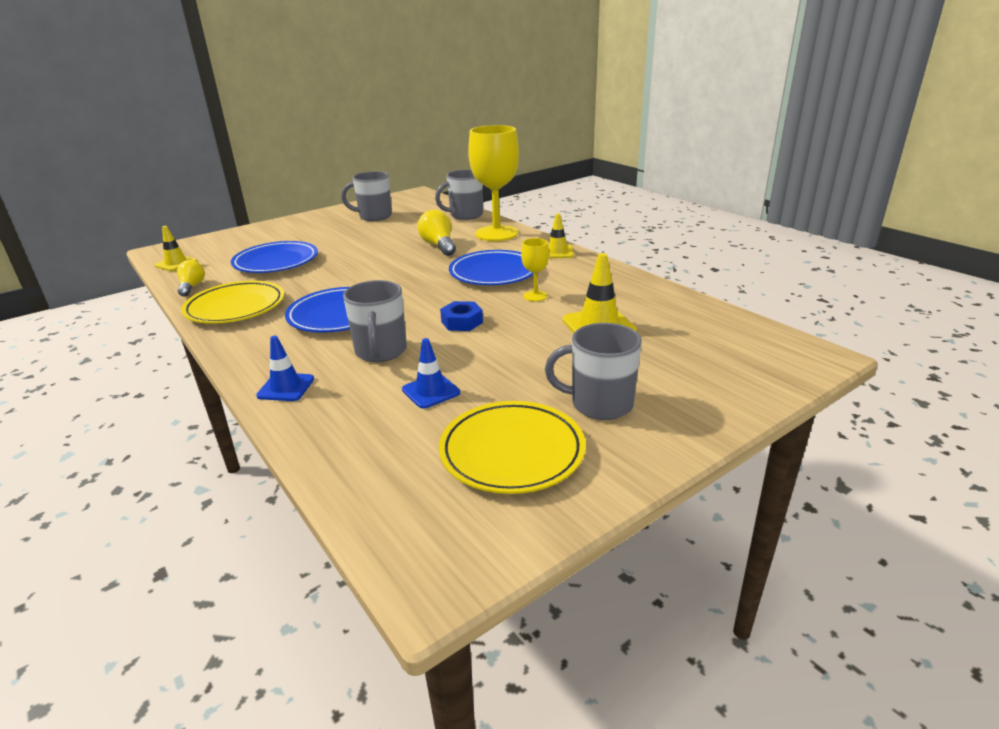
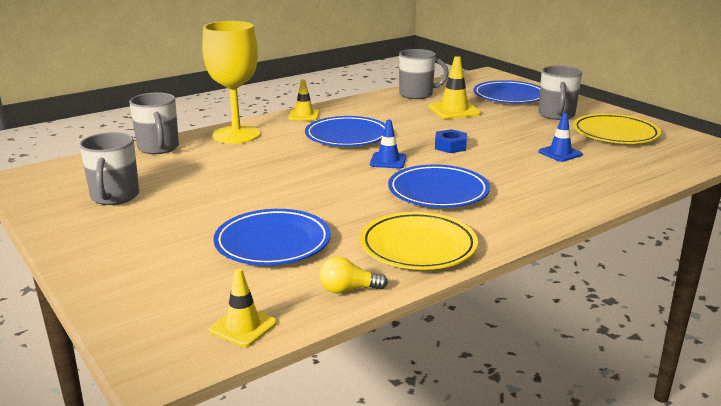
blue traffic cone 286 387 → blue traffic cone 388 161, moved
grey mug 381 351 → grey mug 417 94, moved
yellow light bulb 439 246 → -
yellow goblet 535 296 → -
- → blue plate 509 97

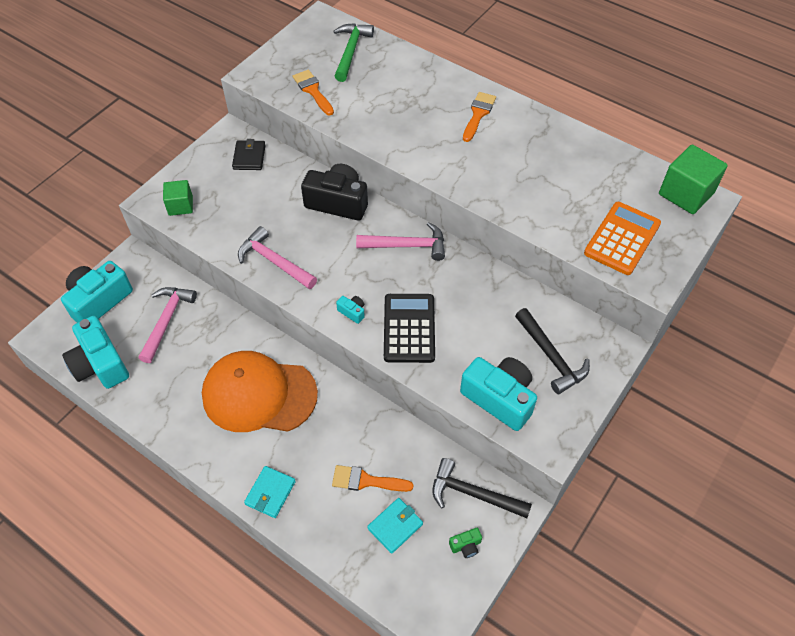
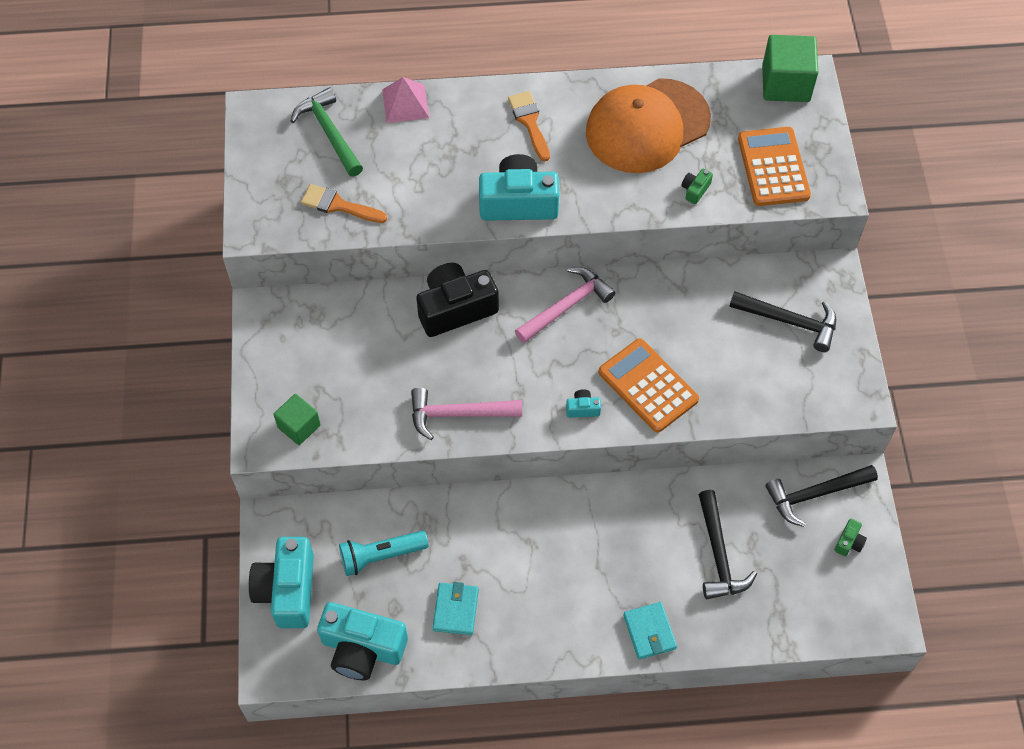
pink hammer 167 320 → turquoise flashlight 381 556
orange cap 259 394 → orange cap 647 126, moved
black wallet 249 157 → -
orange brush 366 481 → black hammer 719 555
turquoise wallet 395 526 → turquoise wallet 455 610, moved
black calculator 409 328 → orange calculator 648 386
turquoise camera 499 398 → turquoise camera 518 202, moved
- → pink pyramid 405 103
- → green camera 695 190

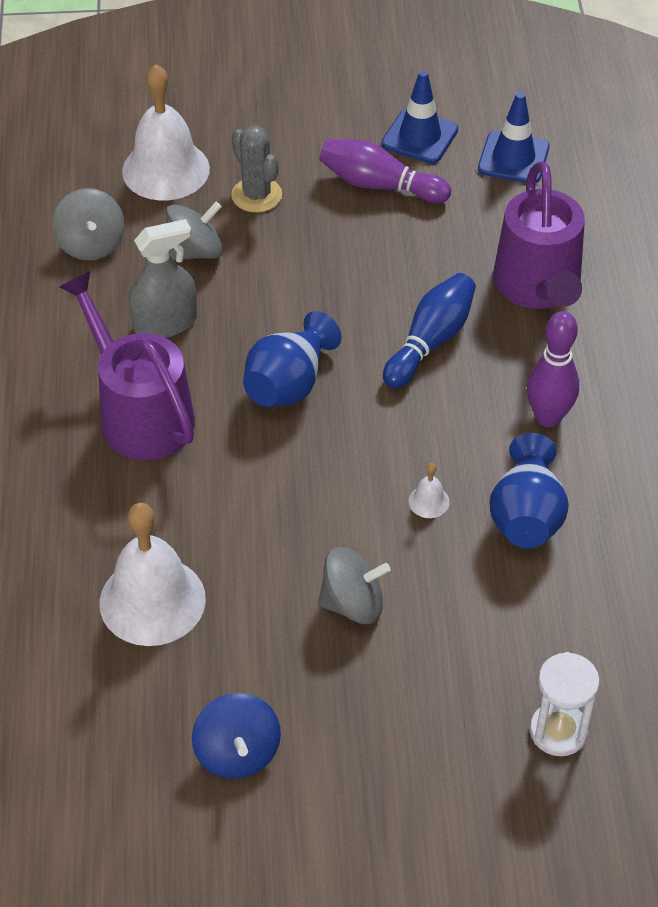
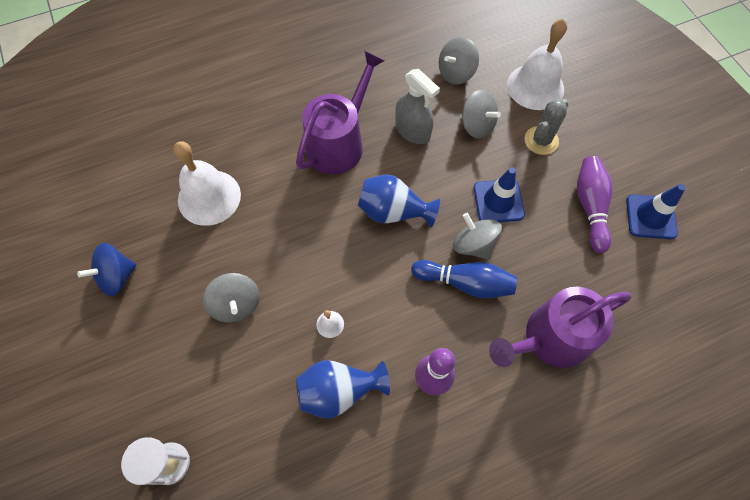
blue traffic cone 513 158 → blue traffic cone 498 201, moved
- → grey spinning top 473 245

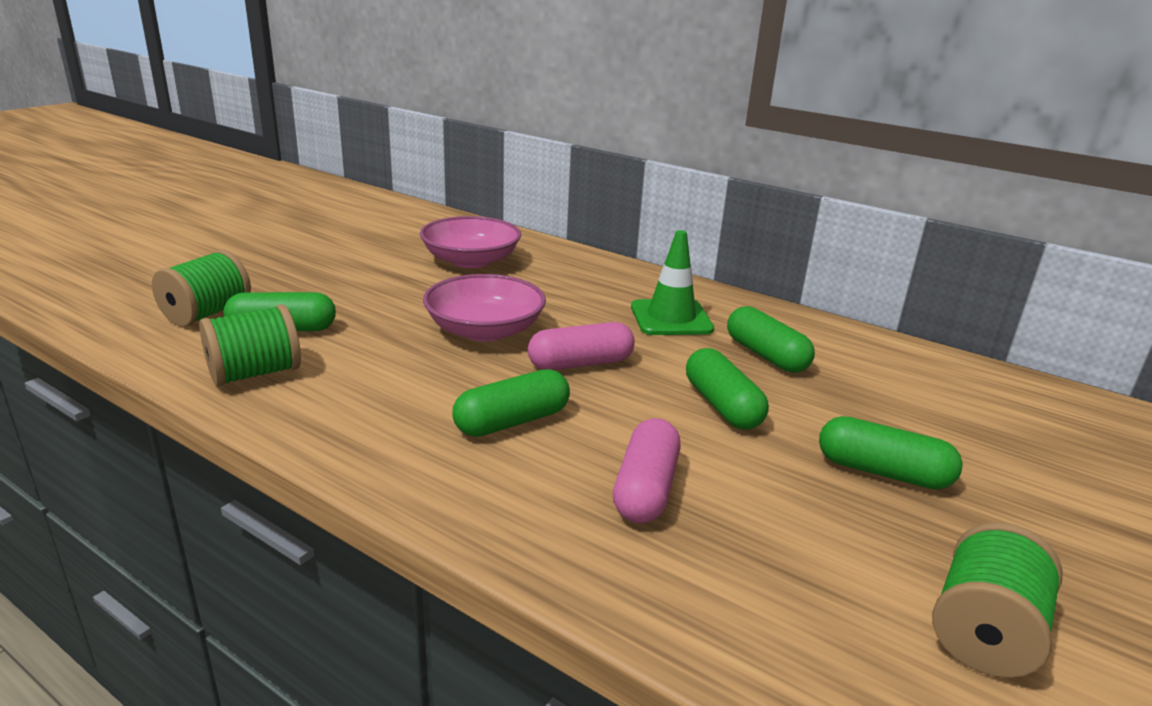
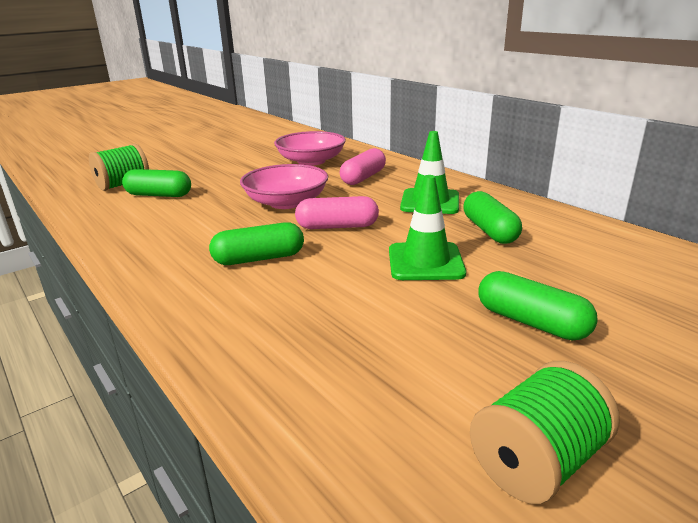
green spool 255 374 → -
pink capsule 645 489 → pink capsule 363 178, moved
green capsule 722 406 → green traffic cone 425 262

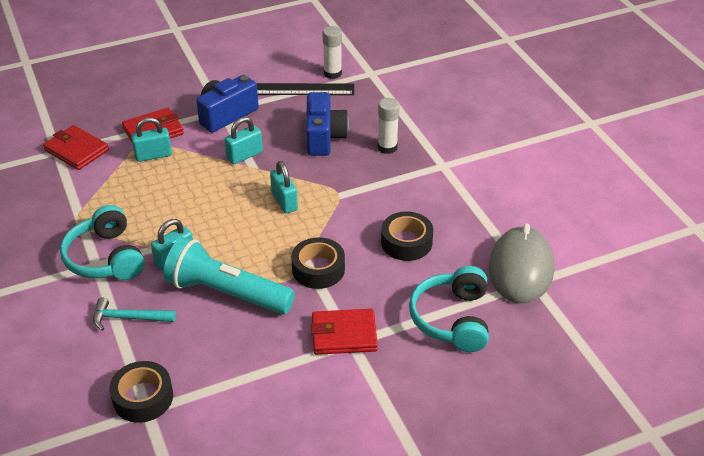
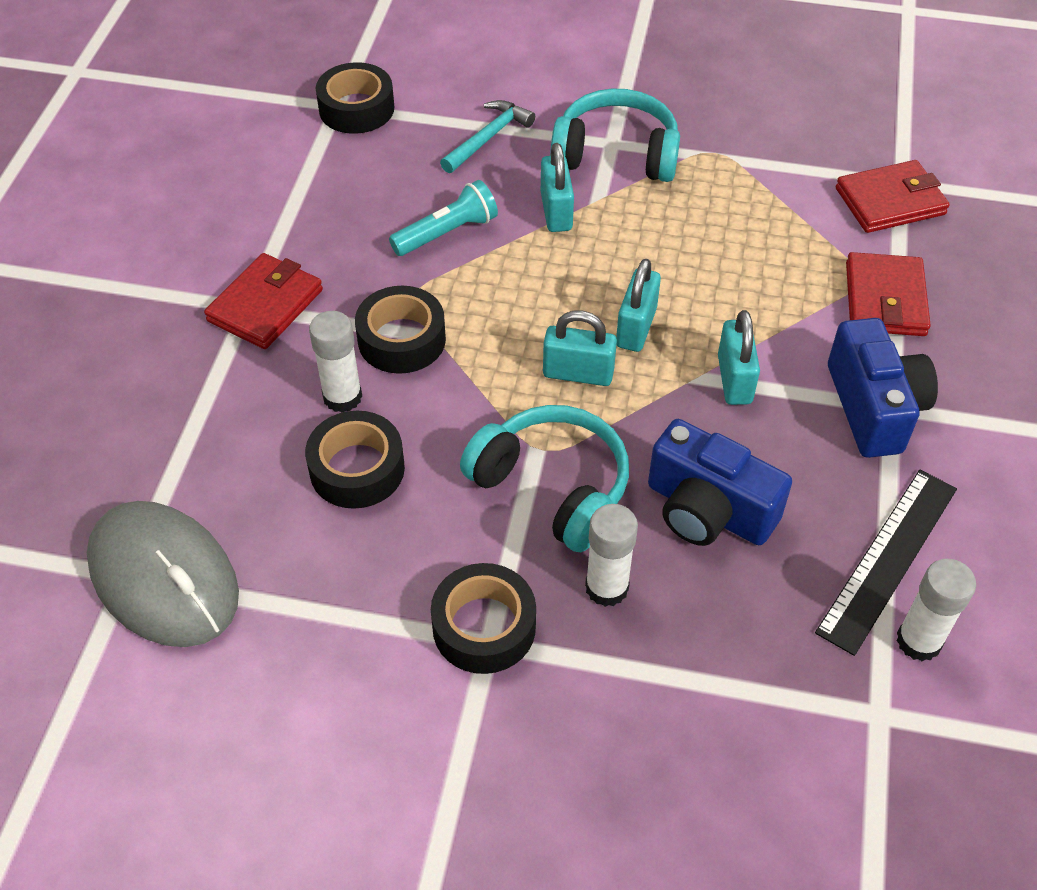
turquoise padlock 153 155 → turquoise padlock 636 327, moved
turquoise flashlight 226 293 → turquoise flashlight 447 233, x0.56
turquoise headphones 452 319 → turquoise headphones 552 487, moved
- → white glue stick 342 397
- → black tape 484 626

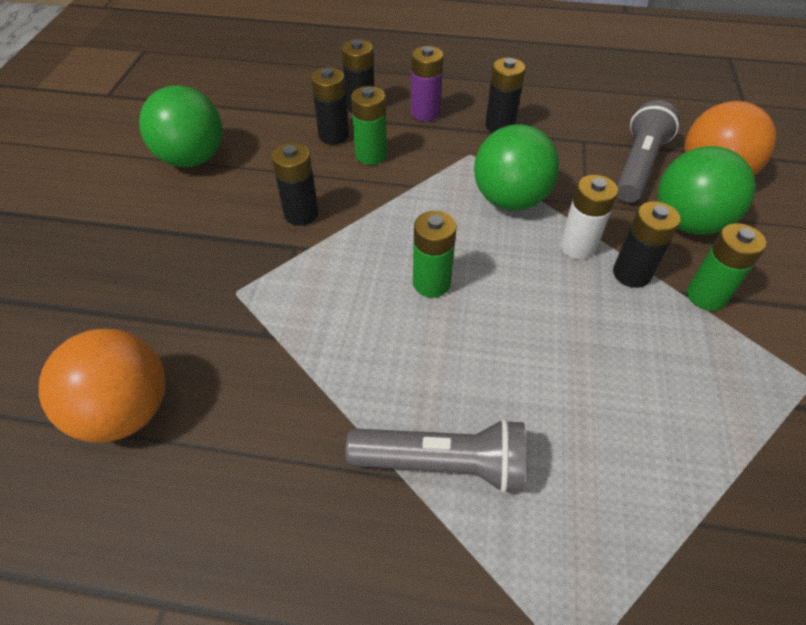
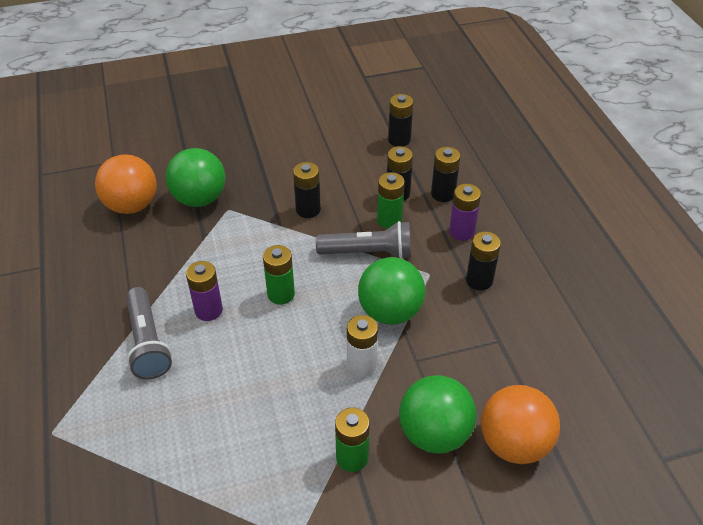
green ball 192 159 → green ball 199 199, moved
black battery 631 274 → black battery 399 140, moved
grey flashlight 638 166 → grey flashlight 368 252, moved
- → purple battery 208 310

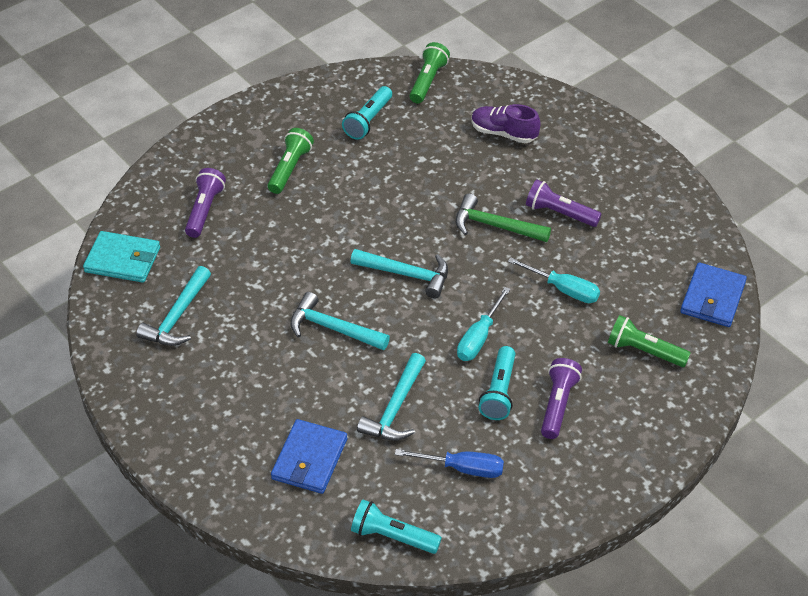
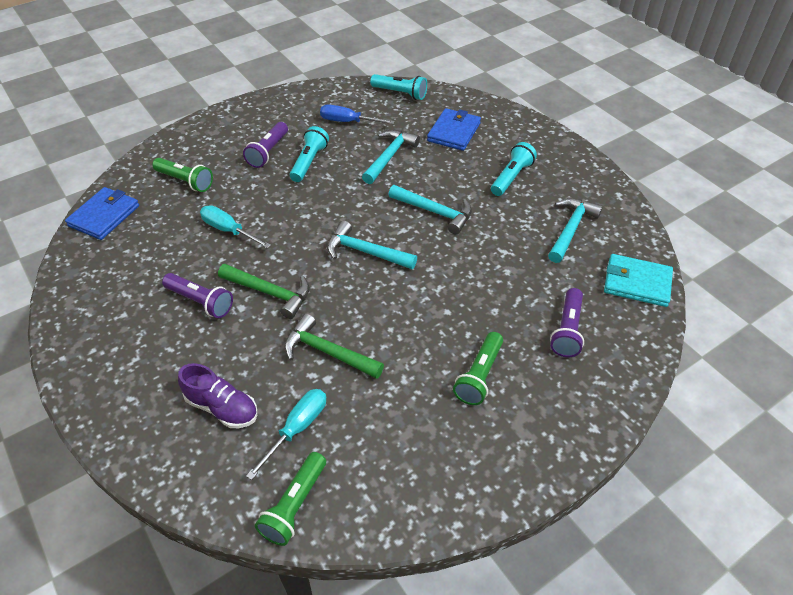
turquoise flashlight 368 120 → turquoise flashlight 511 177, moved
turquoise screwdriver 479 338 → turquoise screwdriver 297 428, moved
- → green hammer 328 352

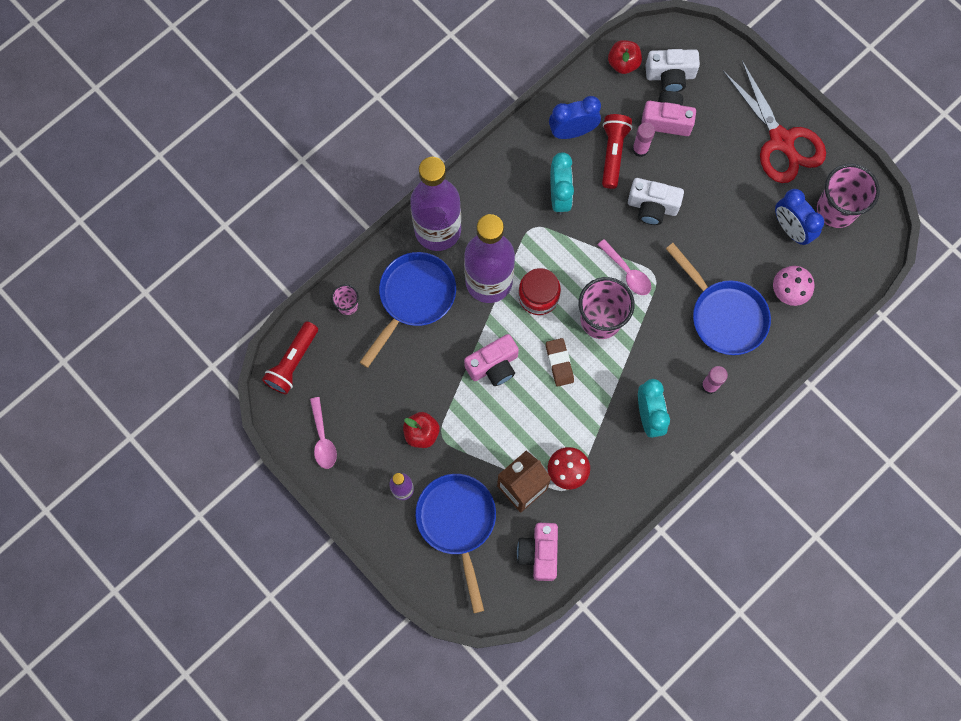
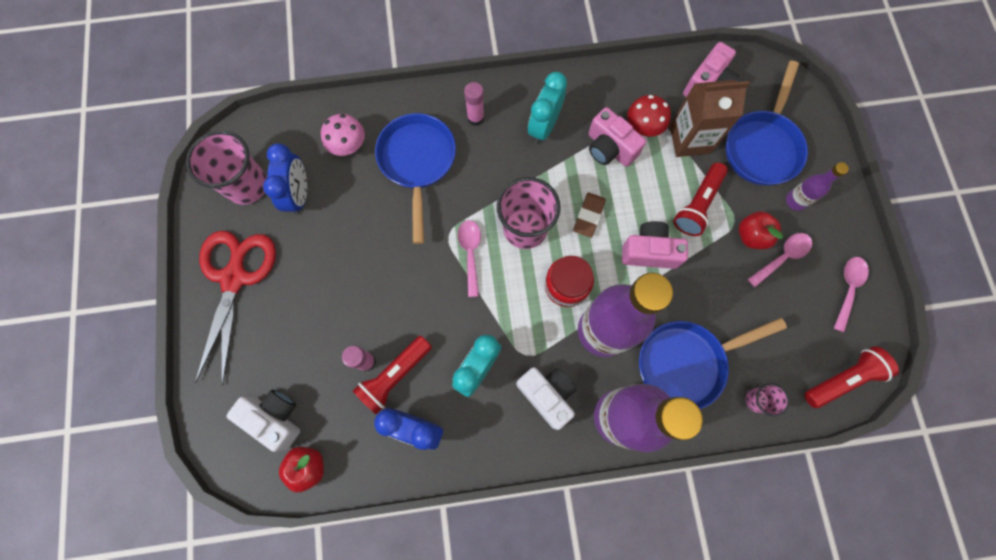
white camera 652 207 → white camera 547 395, moved
pink camera 666 120 → pink camera 609 148, moved
- → red flashlight 697 205
- → pink spoon 782 257

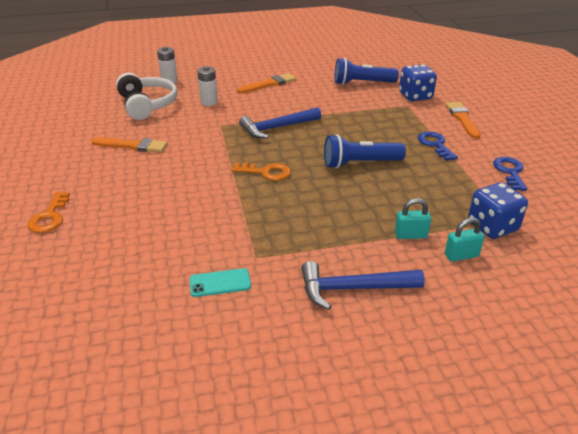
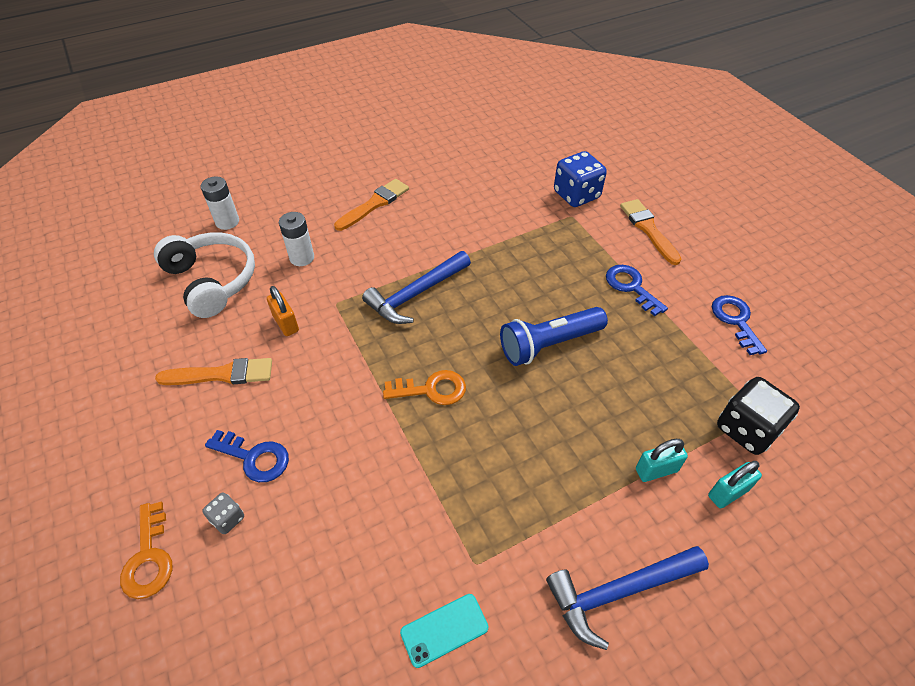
blue flashlight 362 83 → -
blue dice 492 226 → black dice 747 429
- → grey dice 227 519
- → blue key 254 457
- → orange padlock 286 323

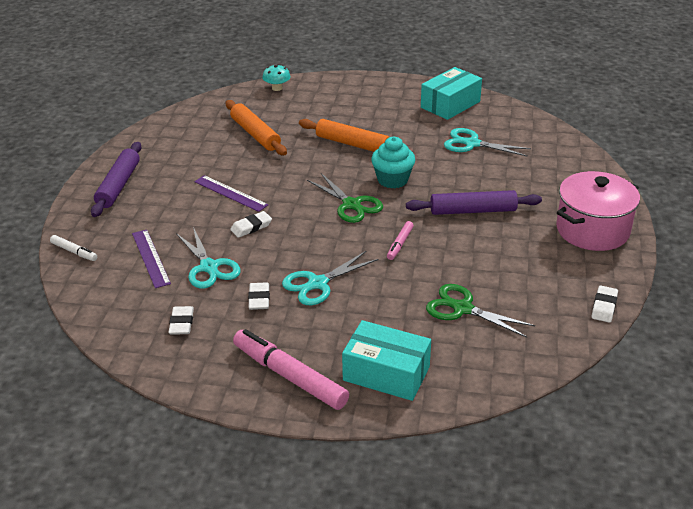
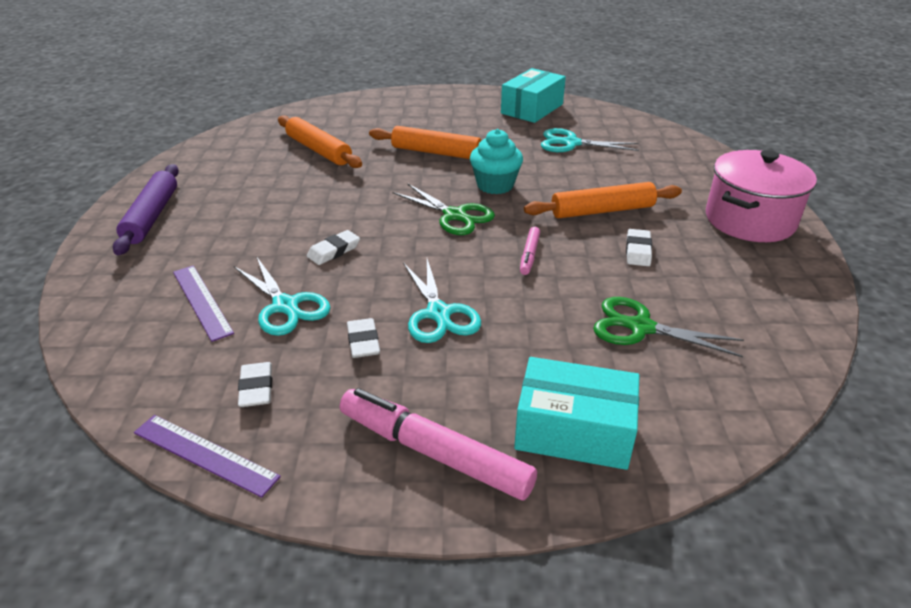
white marker 74 252 → -
purple ruler 230 193 → purple ruler 205 454, moved
turquoise mushroom 277 88 → -
turquoise scissors 317 284 → turquoise scissors 439 314, 60 degrees counterclockwise
purple rolling pin 473 210 → orange rolling pin 602 210
white eraser 604 306 → white eraser 638 251, moved

